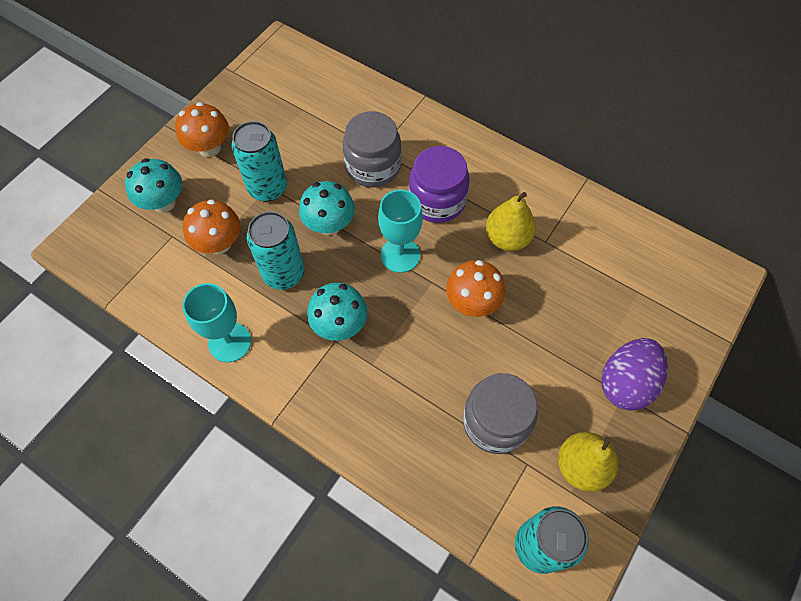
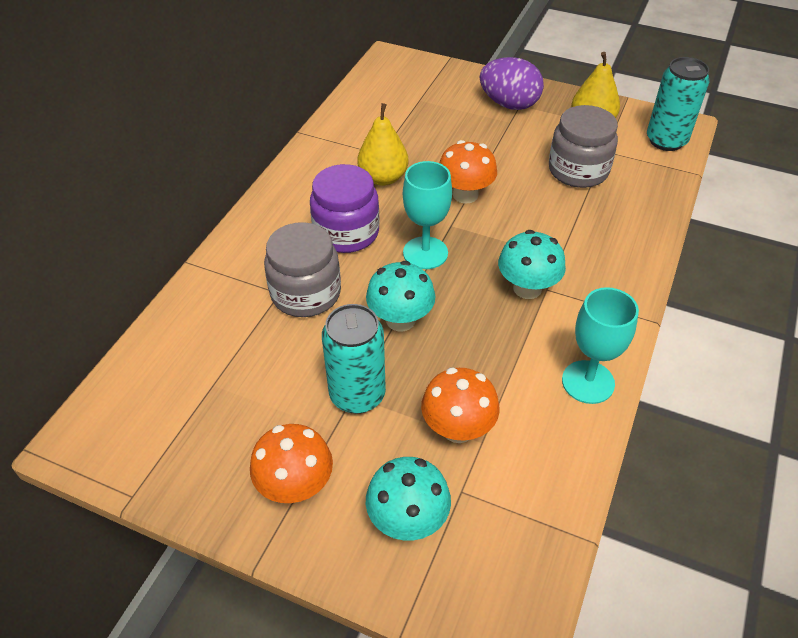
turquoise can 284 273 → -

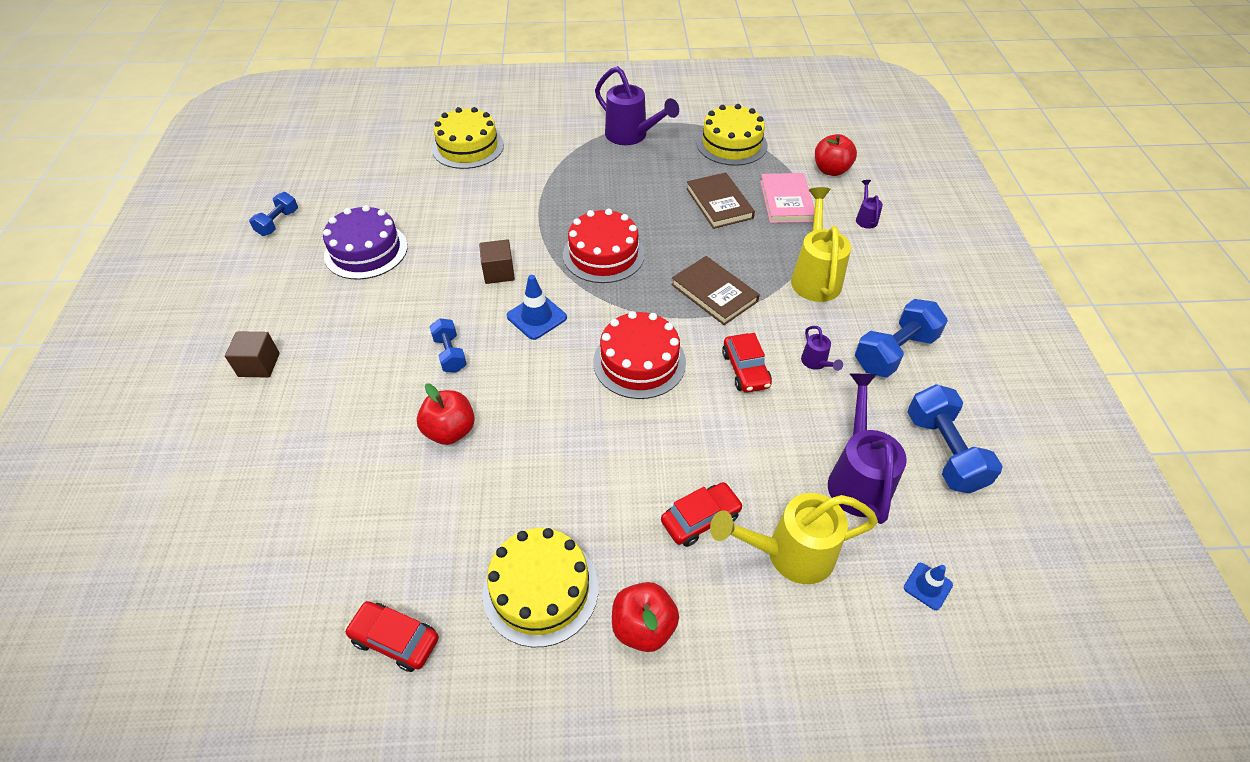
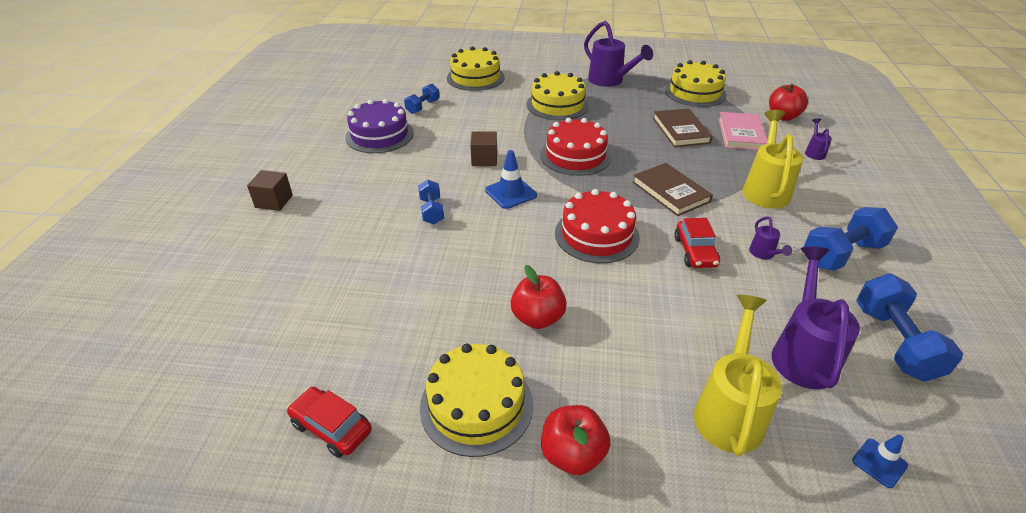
blue dumbbell 278 223 → blue dumbbell 423 107, moved
red apple 450 431 → red apple 537 318, moved
red car 700 519 → -
yellow watering can 789 554 → yellow watering can 729 410, 105 degrees clockwise
- → yellow cake 557 105

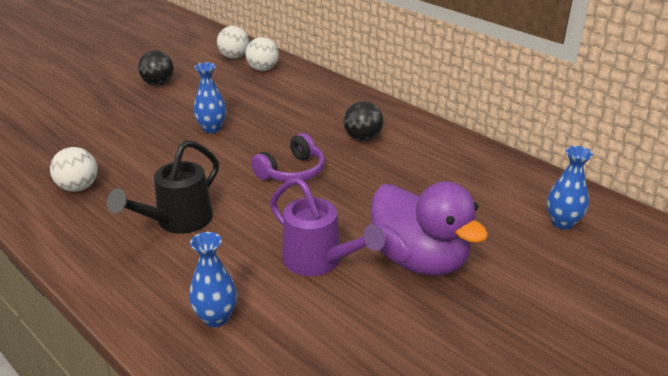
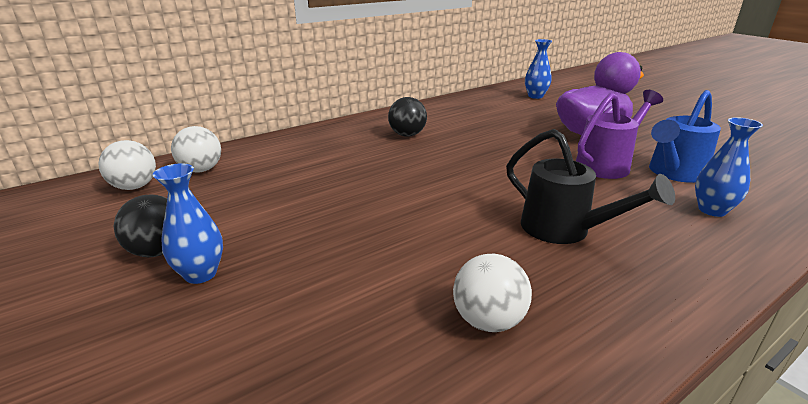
blue vase 212 128 → blue vase 200 274, moved
purple headphones 292 171 → -
- → blue watering can 673 173

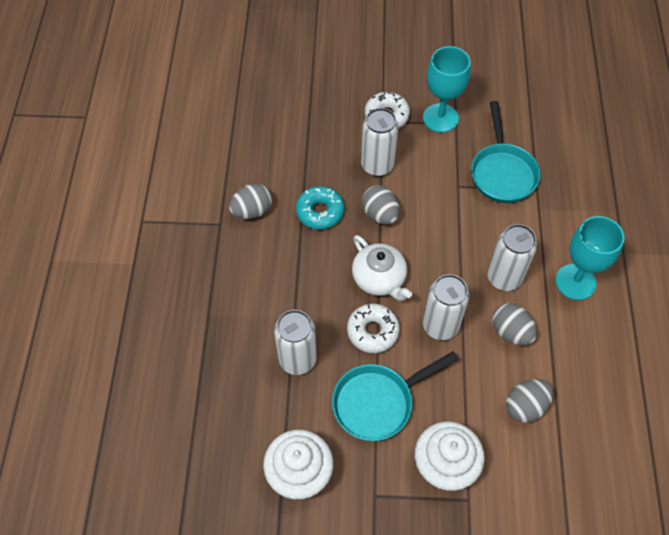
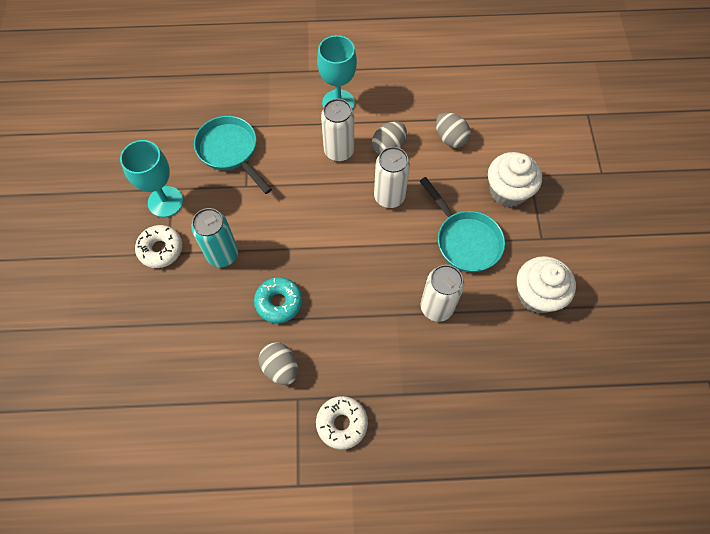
white donut 372 331 → white donut 342 423, moved
white teapot 379 279 → -
white can 377 165 → turquoise can 222 254
grey egg 380 214 → -
turquoise pan 502 172 → turquoise pan 230 151, 120 degrees counterclockwise

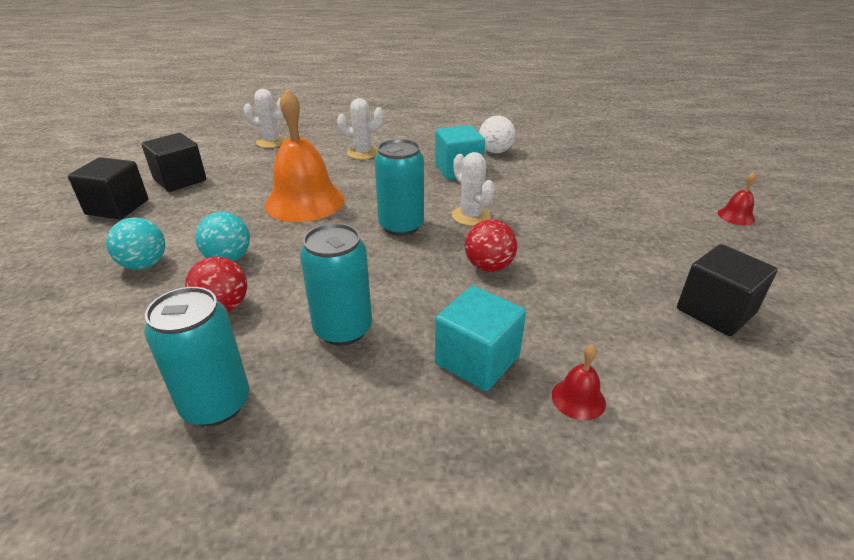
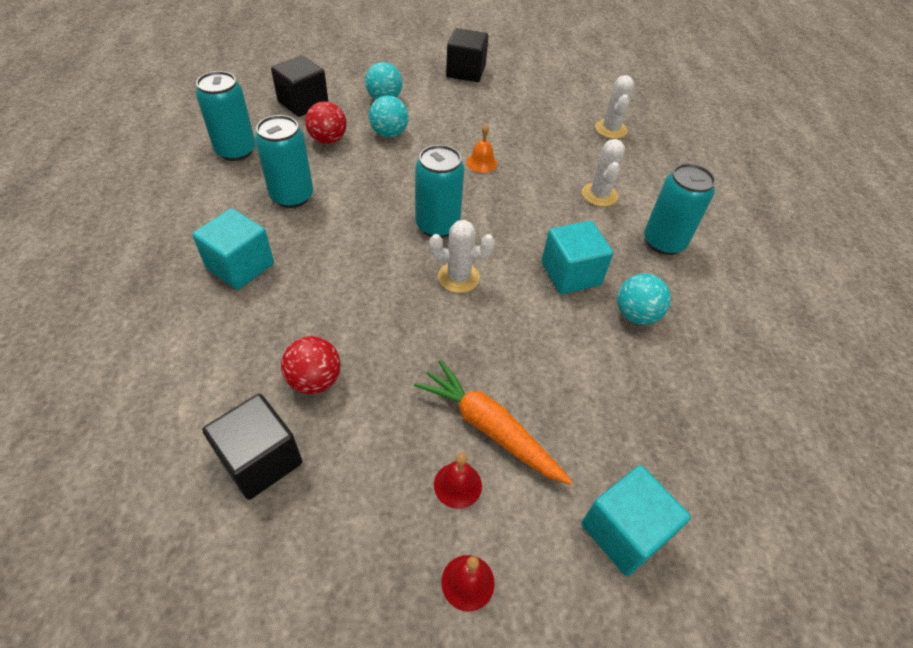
black cube 180 180 → black cube 303 103, moved
orange bell 304 202 → orange bell 481 163, x0.42
white cactus 471 216 → white cactus 458 277, 45 degrees clockwise
red ball 489 267 → red ball 315 380, moved
white ball 495 151 → turquoise ball 636 315
red bell 578 398 → red bell 457 485, moved
- → orange carrot 489 428
- → turquoise cube 624 531
- → turquoise can 664 242

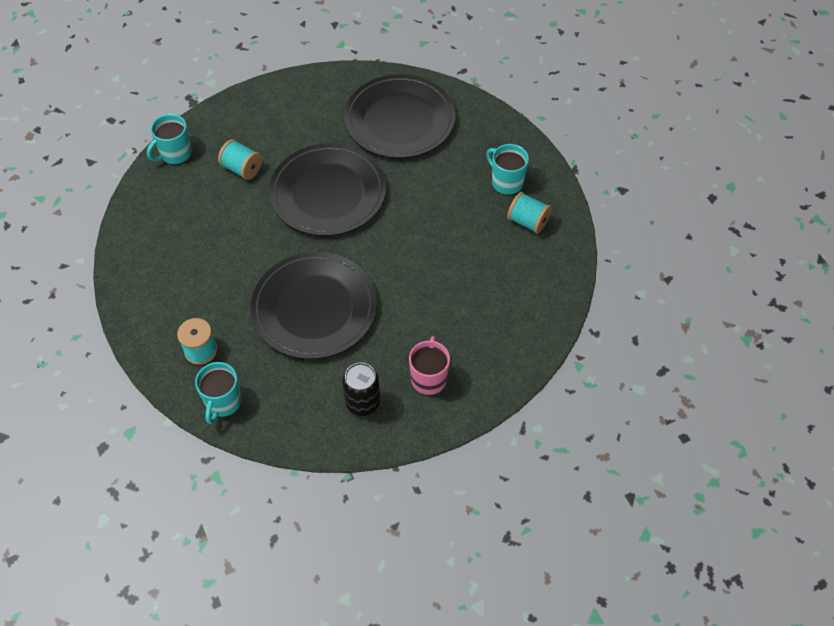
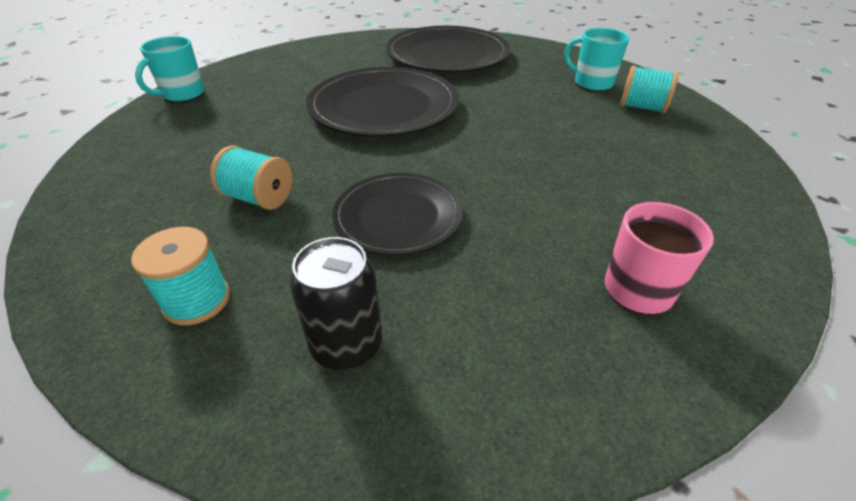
turquoise mug 223 402 → -
turquoise spool 242 169 → turquoise spool 259 198, moved
black plate 314 308 → black plate 398 217, x0.62
black can 363 403 → black can 347 346, moved

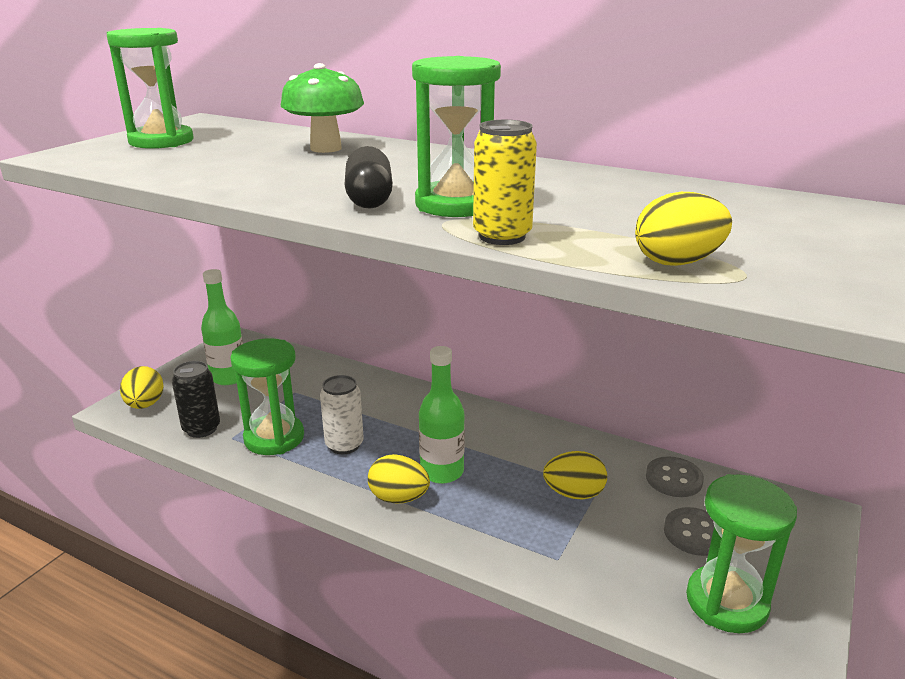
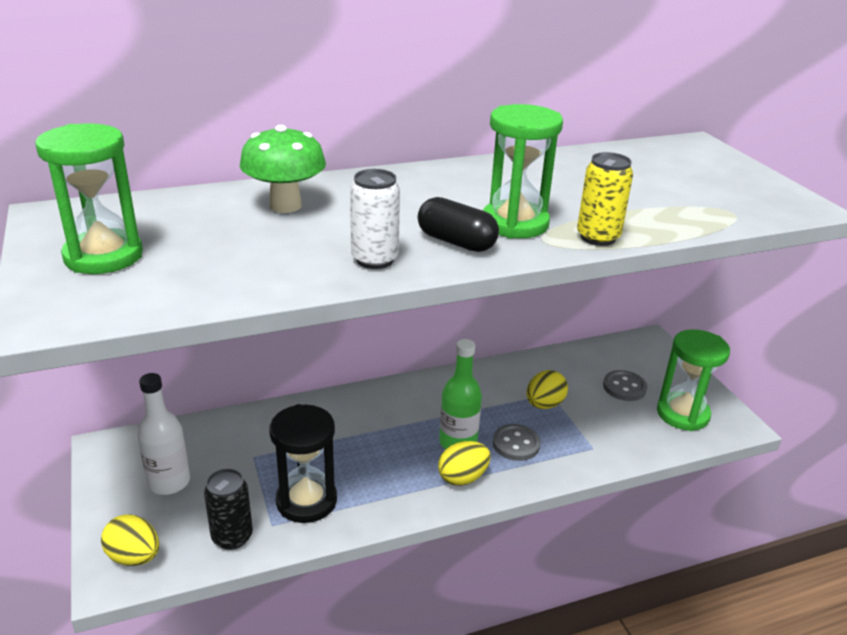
green bottle 229 377 → white bottle 169 482
green hourglass 274 438 → black hourglass 306 501
white can 344 445 → white can 374 259, moved
yellow egg 677 262 → -
grey button 673 479 → grey button 516 444, moved

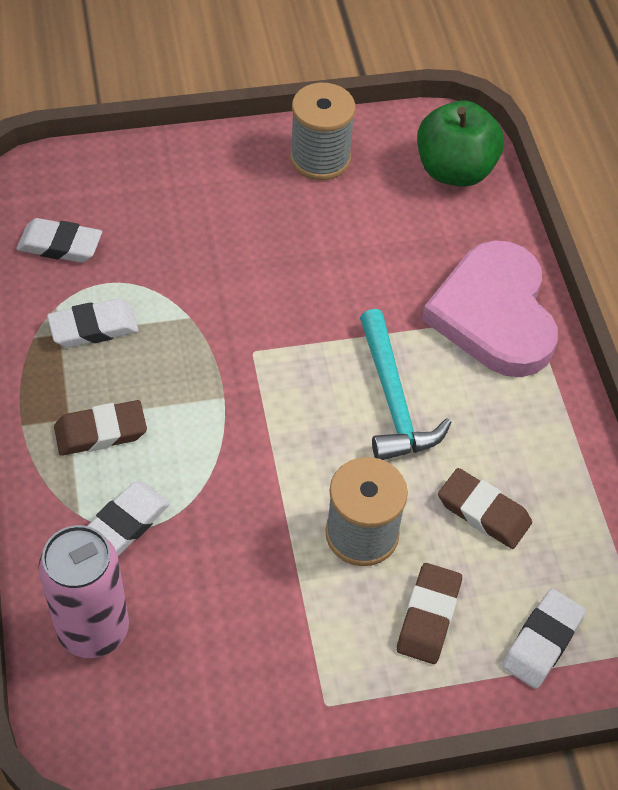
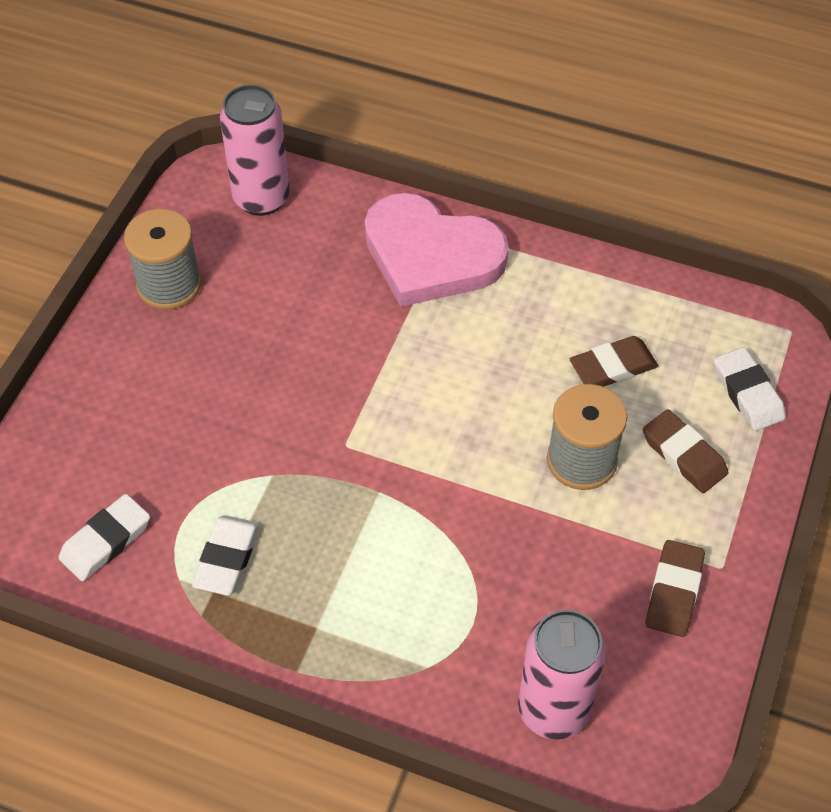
brown eraser 101 432 → brown eraser 673 591, moved
white eraser 125 524 → -
turquoise hammer 393 399 → -
green apple 454 170 → pink can 261 198

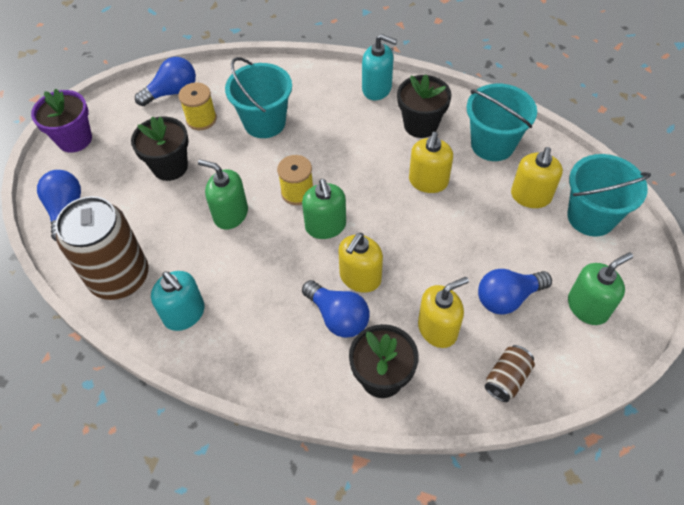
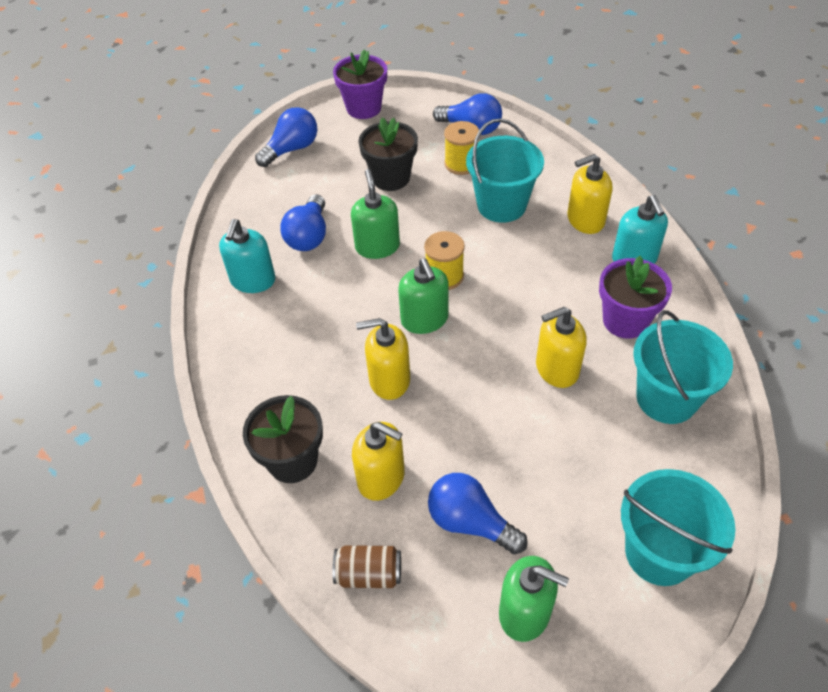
brown can 120 277 → -
green soap dispenser 325 226 → green soap dispenser 424 320, 60 degrees counterclockwise
blue light bulb 338 317 → blue light bulb 309 236, moved
black flower pot 420 125 → purple flower pot 625 321
yellow soap dispenser 530 196 → yellow soap dispenser 585 220, moved

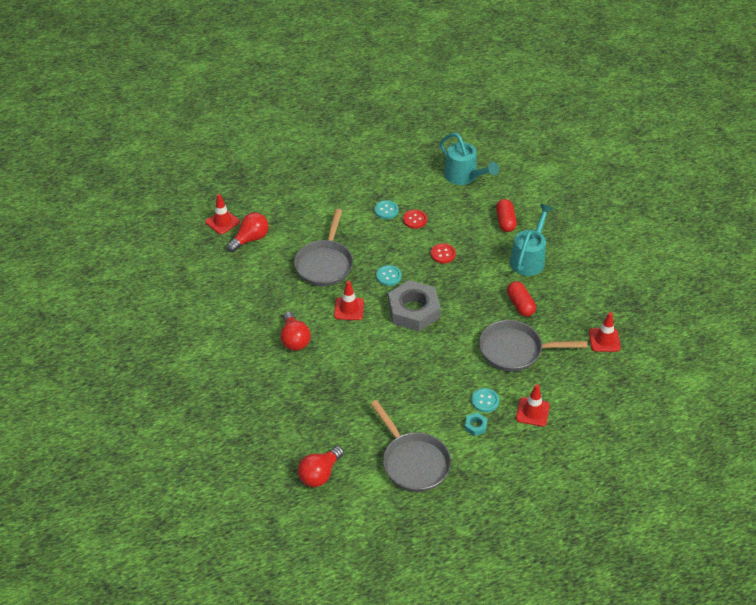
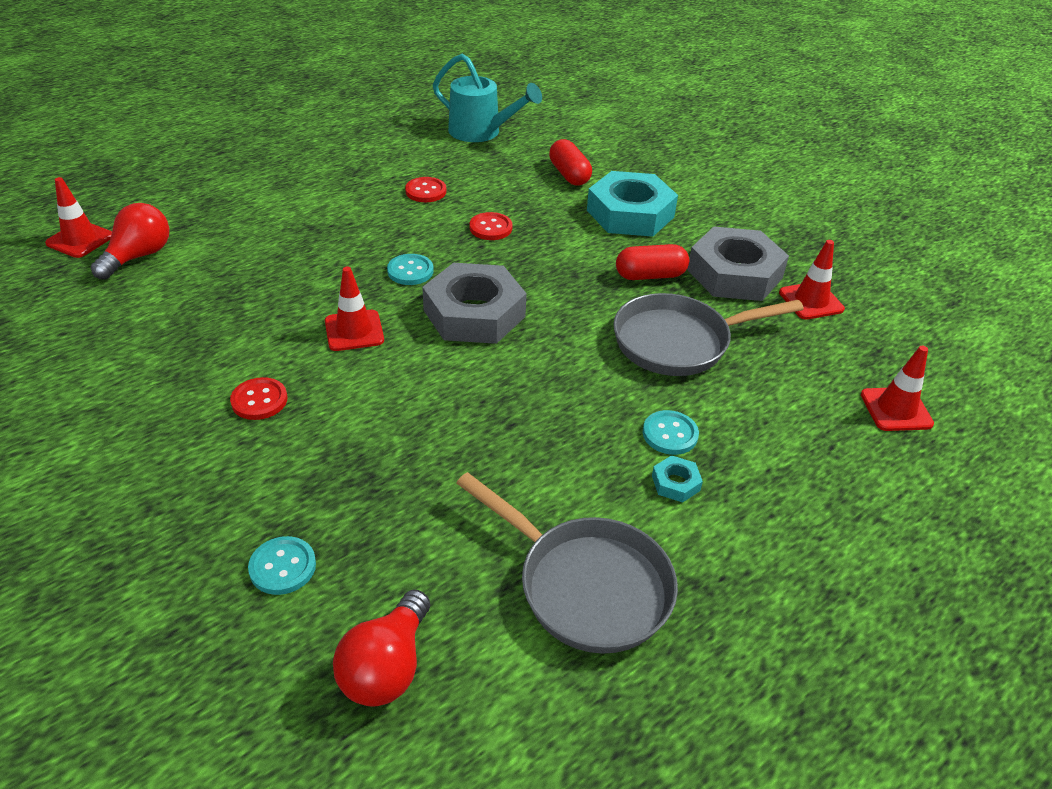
red light bulb 294 339 → red button 259 400
grey pan 325 264 → -
turquoise button 386 210 → turquoise button 282 567, moved
red capsule 520 305 → red capsule 650 275, 60 degrees counterclockwise
turquoise watering can 529 258 → turquoise nut 630 213
red traffic cone 532 412 → red traffic cone 896 409, moved
- → grey nut 734 274

